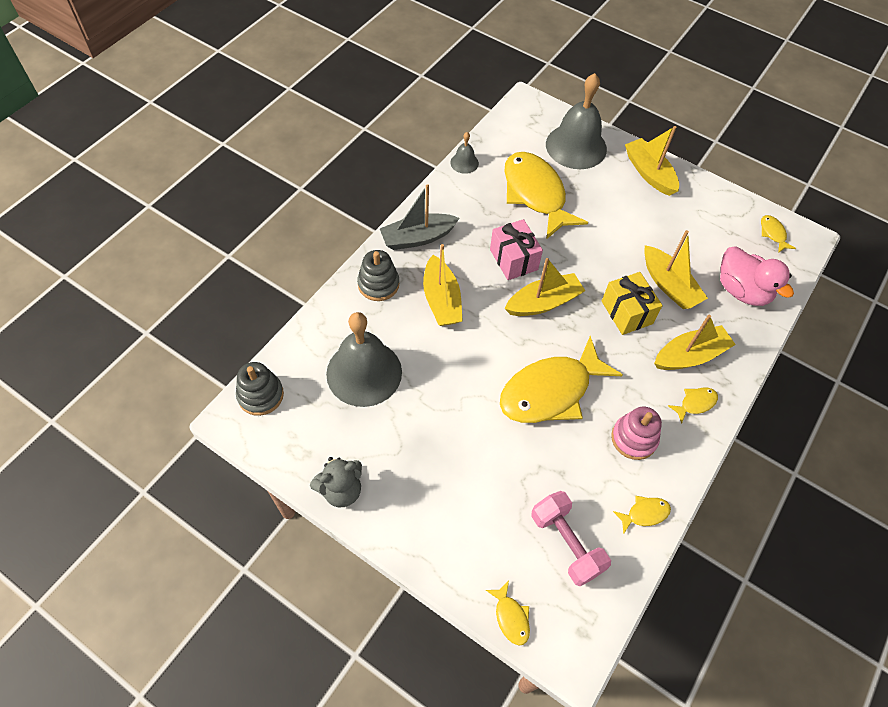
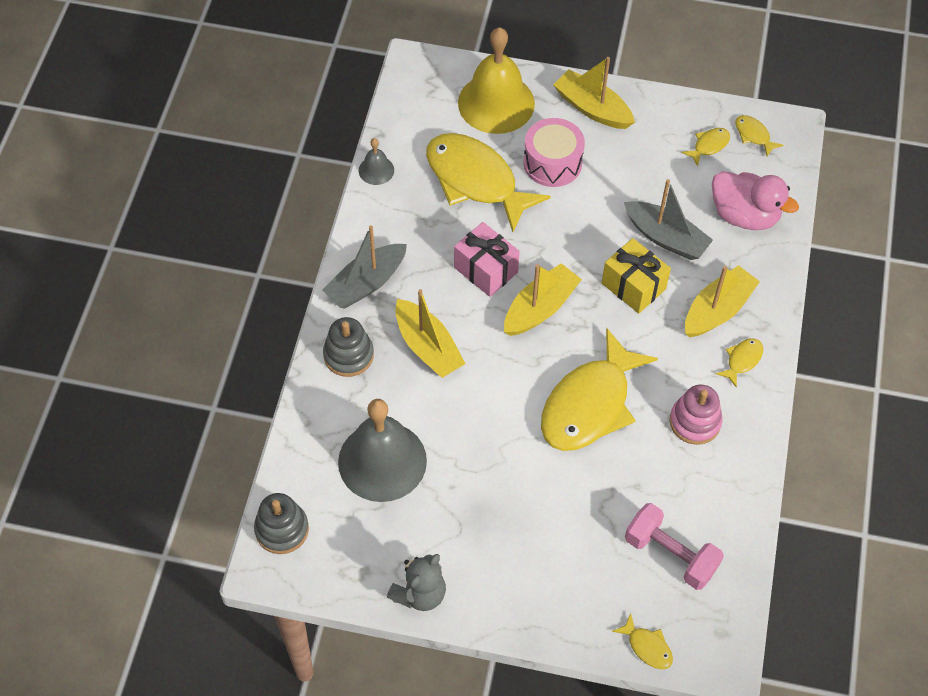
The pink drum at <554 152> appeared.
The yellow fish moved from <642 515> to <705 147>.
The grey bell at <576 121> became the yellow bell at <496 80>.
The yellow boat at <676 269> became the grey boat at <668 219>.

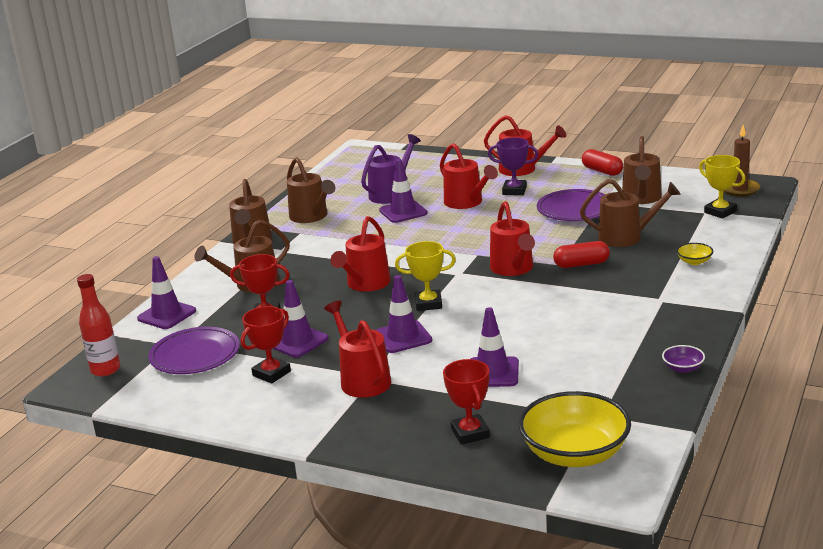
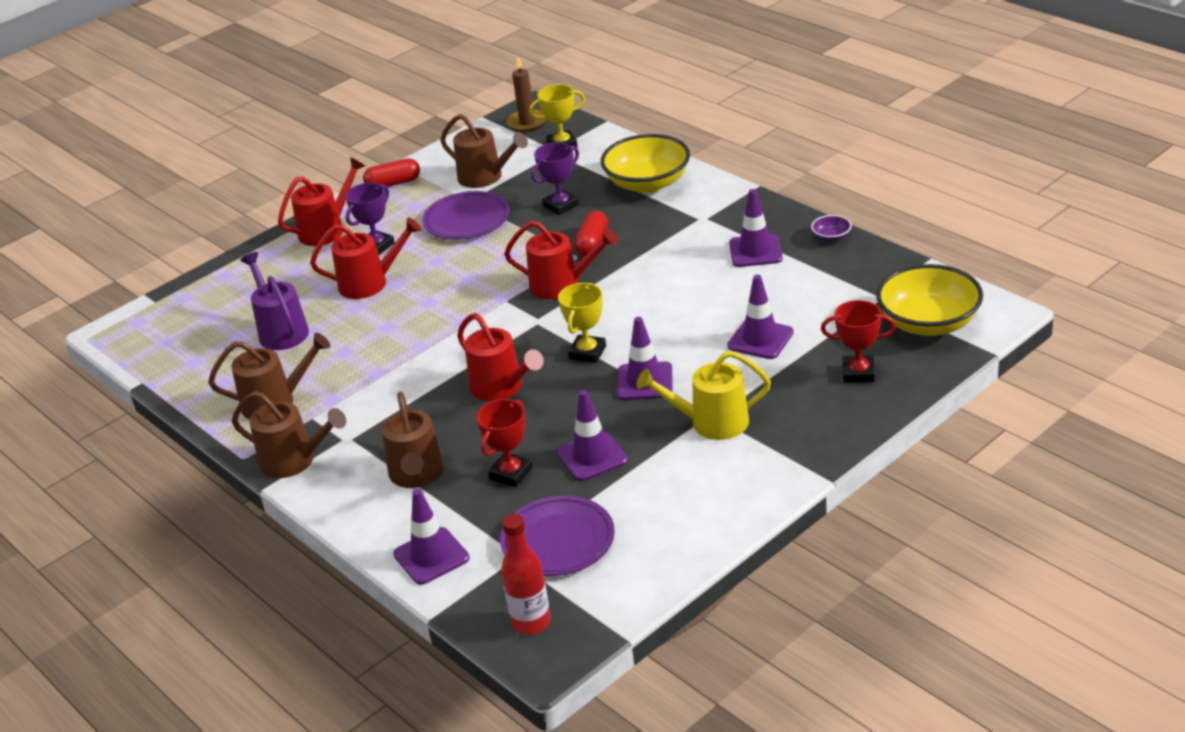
The red trophy at <266 344> disappeared.
The purple traffic cone moved from <403 191> to <756 228>.
The brown watering can at <630 213> was replaced by the purple trophy at <555 178>.
The red watering can at <357 349> became the yellow watering can at <704 395>.
The yellow bowl at <694 254> changed to 2.39 times the size.

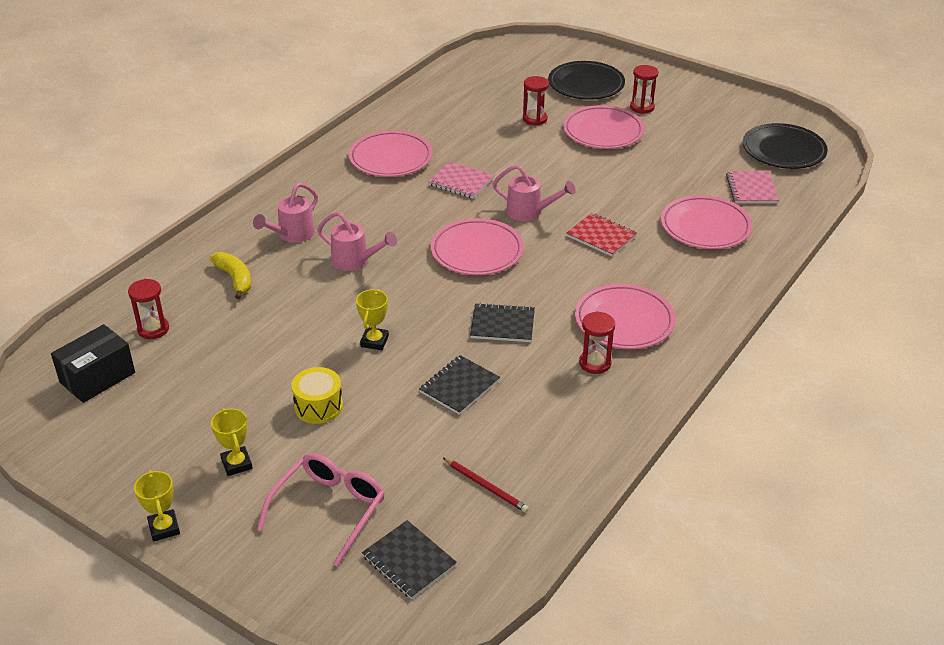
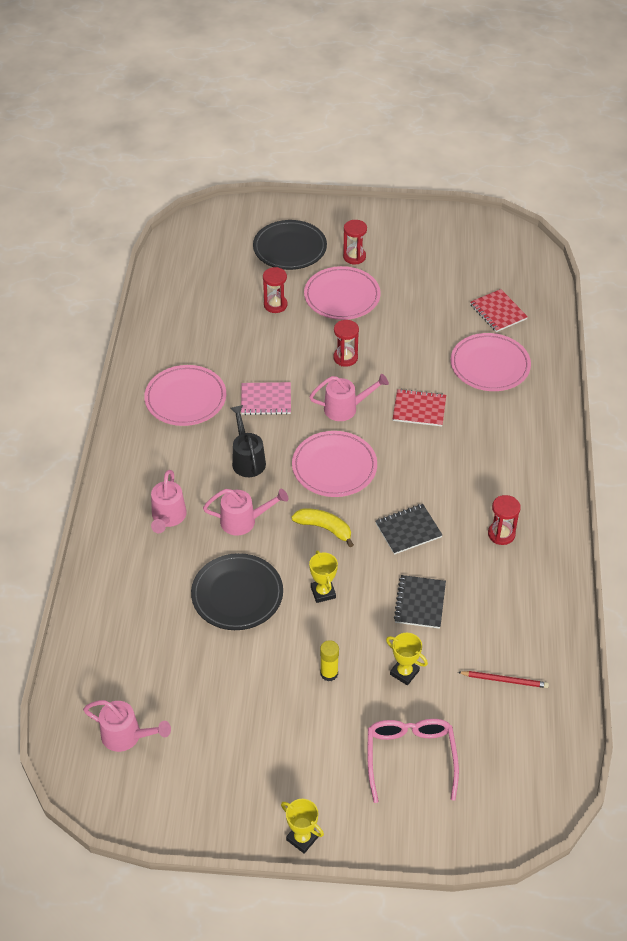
The black notebook at <409 559> disappeared.
The pink plate at <625 316> disappeared.
The black watering can at <248 441> appeared.
The red hourglass moved from <148 309> to <346 343>.
The yellow banana moved from <230 275> to <322 528>.
The yellow trophy moved from <231 442> to <407 659>.
The black plate moved from <785 146> to <237 591>.
The black box at <93 363> was replaced by the pink watering can at <127 726>.
The yellow drum at <317 395> was replaced by the yellow glue stick at <329 660>.
The pink notebook at <752 187> became the red notebook at <499 310>.

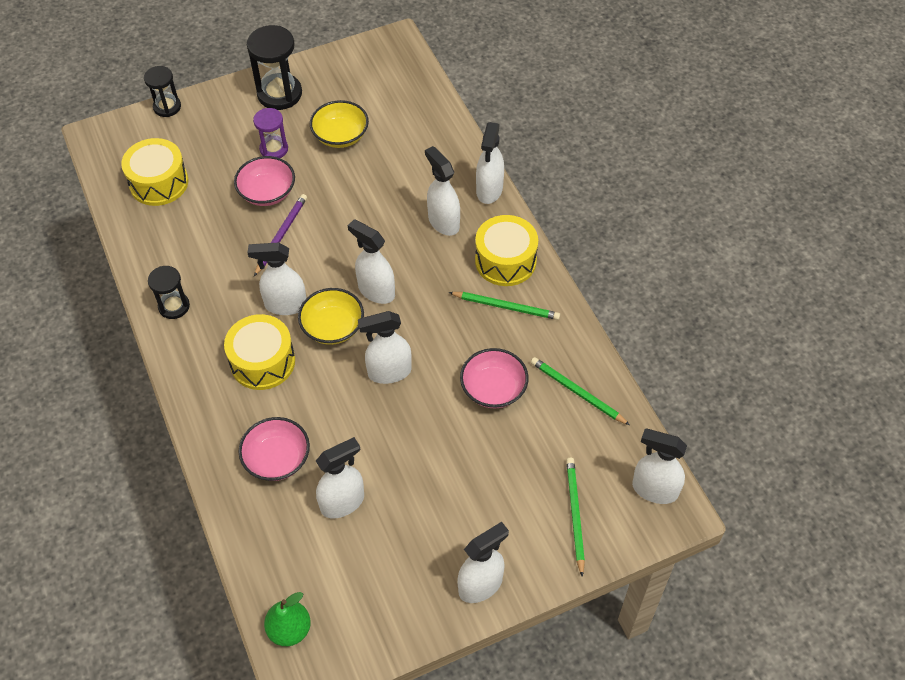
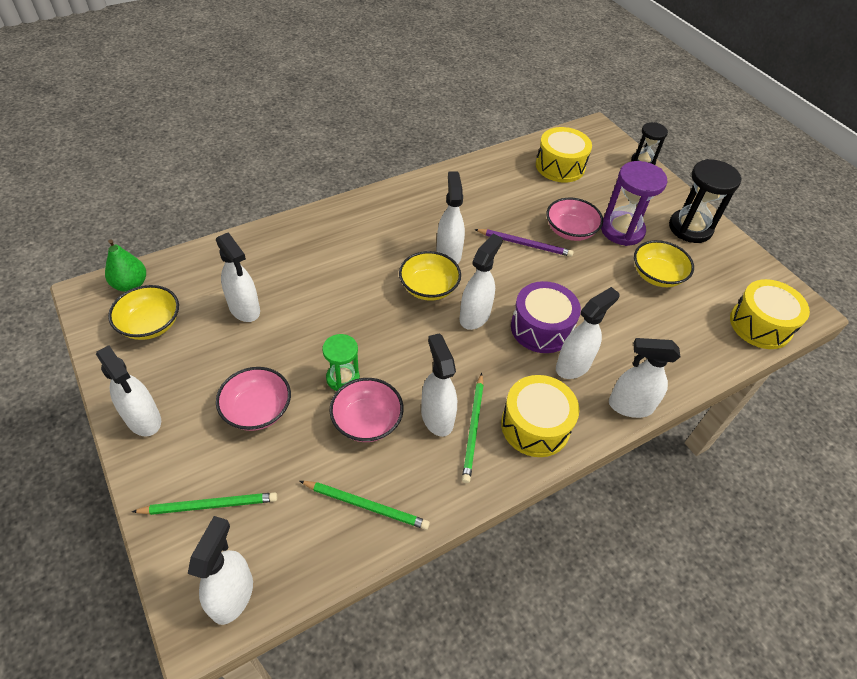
The black hourglass at <169 292> disappeared.
The yellow bowl at <143 312> appeared.
The green hourglass at <341 362> appeared.
The purple drum at <546 317> appeared.
The yellow drum moved from <259 352> to <770 314>.
The pink bowl moved from <274 449> to <253 399>.
The white spray bottle moved from <385 347> to <439 385>.
The green pencil at <580 391> turned 75 degrees clockwise.
The purple hourglass at <270 133> changed to 1.64 times the size.

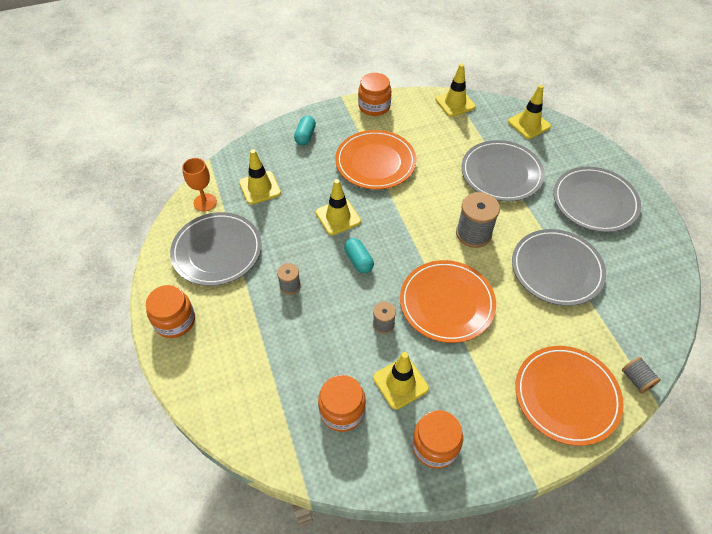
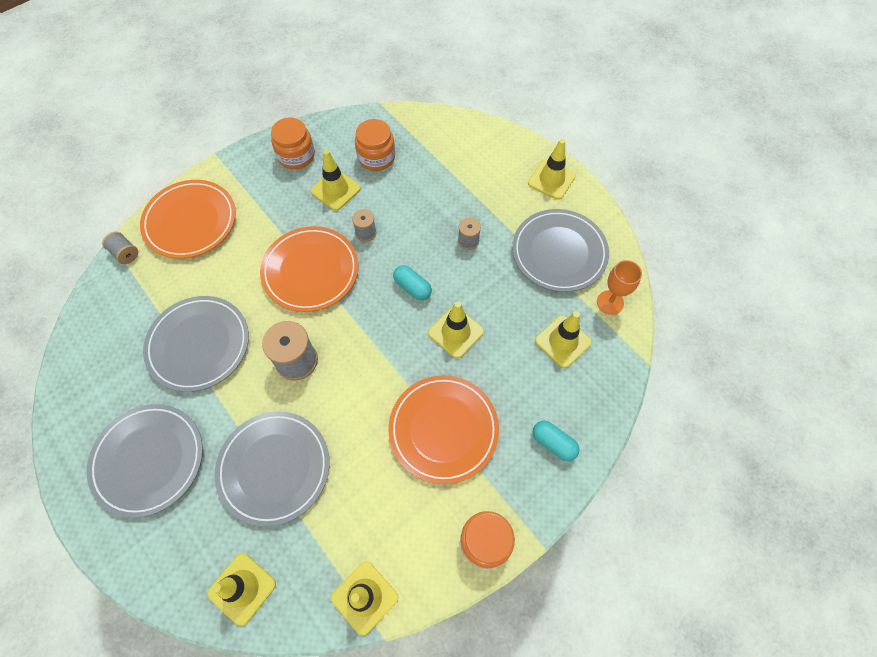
The orange jar at <170 311> was replaced by the yellow traffic cone at <552 169>.
The turquoise capsule at <305 130> turned 45 degrees counterclockwise.

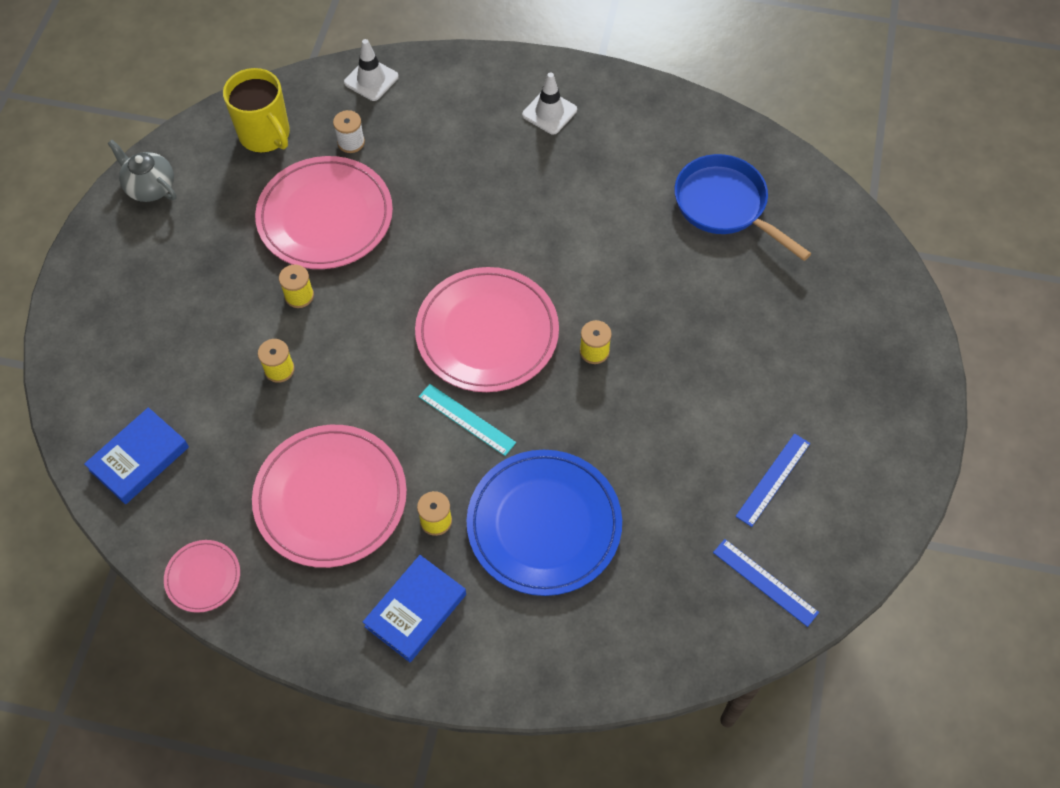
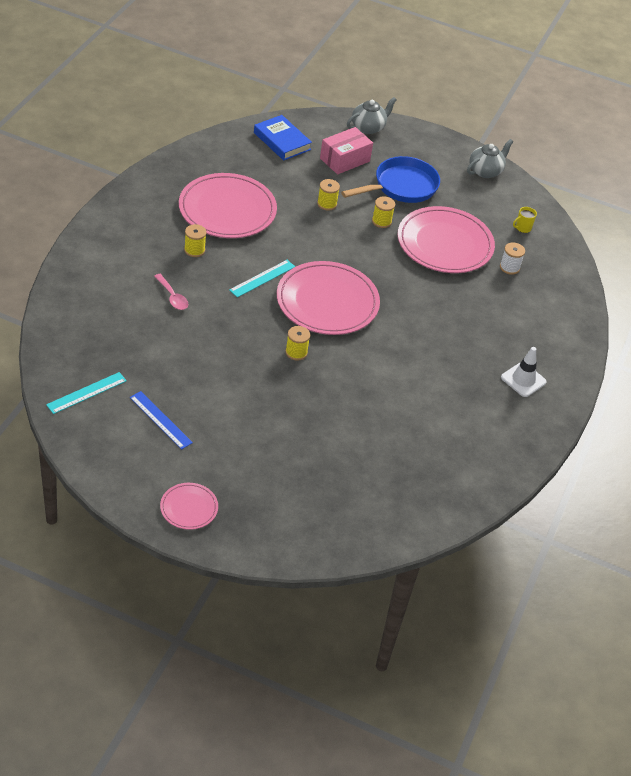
The white traffic cone at <371 70> disappeared.
The blue book at <414 608> disappeared.
The pink box at <346 151> appeared.
The grey teapot at <372 115> appeared.
The pink plate moved from <202 576> to <189 506>.
The blue pan moved from <742 207> to <390 179>.
The blue plate at <544 523> was replaced by the pink spoon at <171 292>.
The blue ruler at <766 583> became the turquoise ruler at <86 393>.
The yellow mug at <256 110> changed to 0.43 times the size.

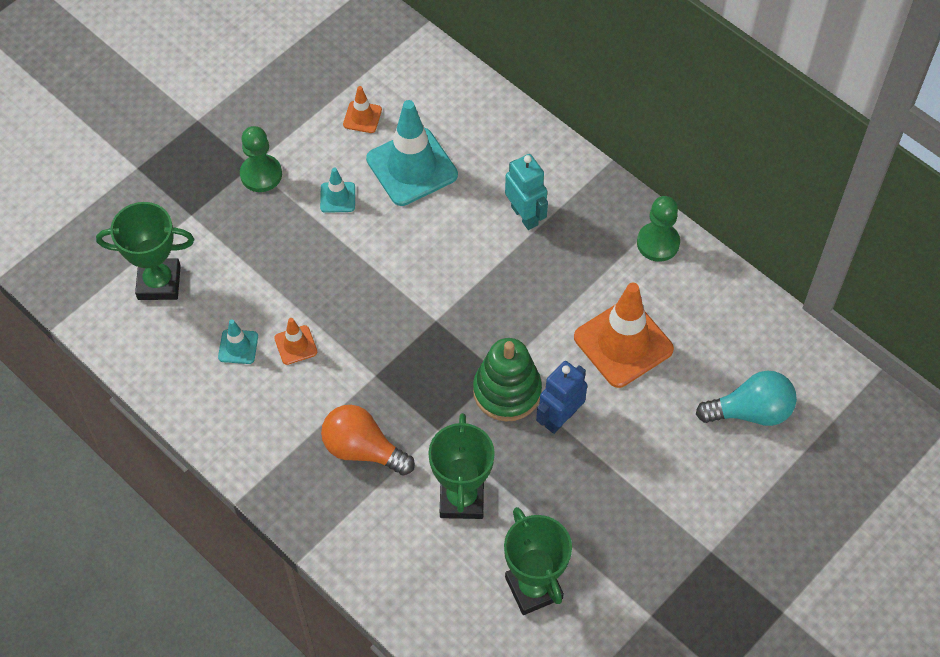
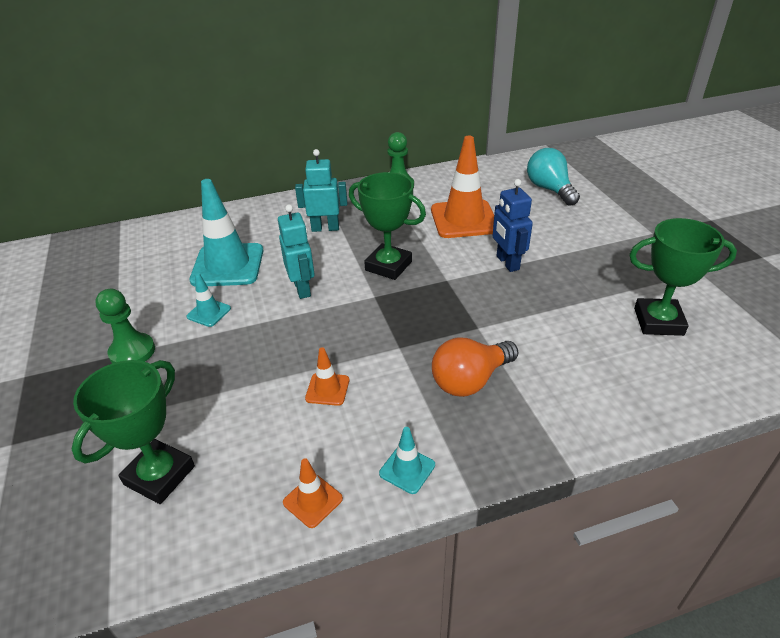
The green stacking toy at <507 380> disappeared.
The turquoise robot at <296 251> appeared.
The turquoise traffic cone moved from <238 341> to <407 460>.
The orange traffic cone moved from <362 109> to <313 493>.
The green trophy moved from <461 466> to <387 226>.
The turquoise light bulb at <746 398> turned 45 degrees counterclockwise.

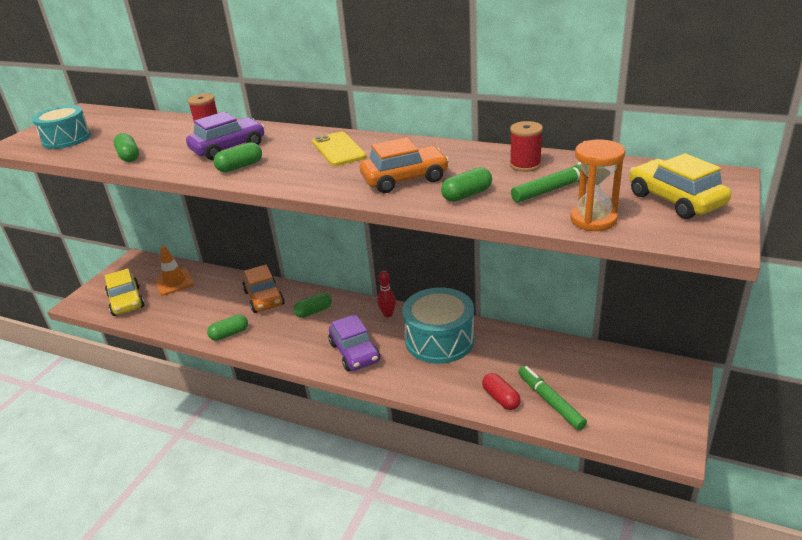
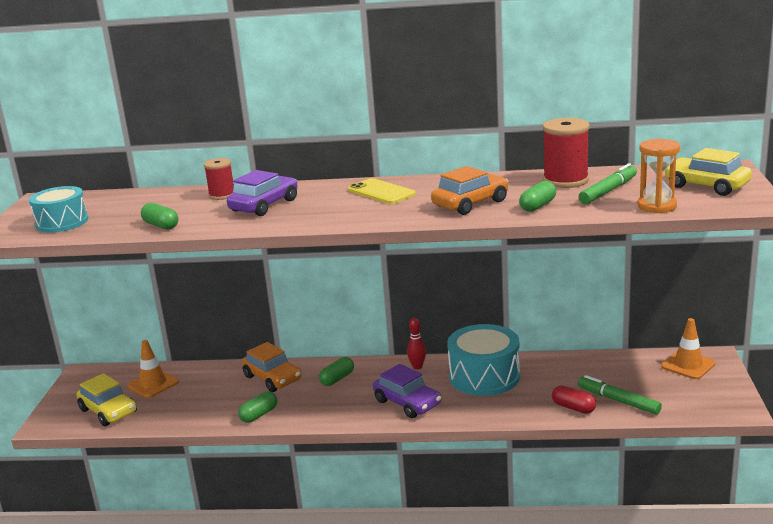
The green capsule at <238 157> disappeared.
The orange traffic cone at <688 348> appeared.
The red spool at <526 146> changed to 1.61 times the size.

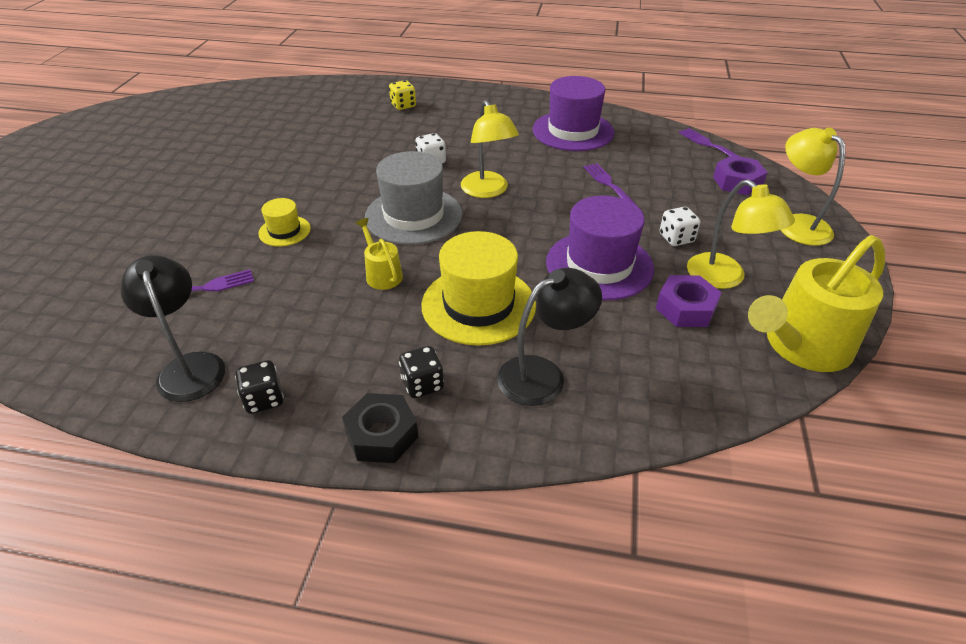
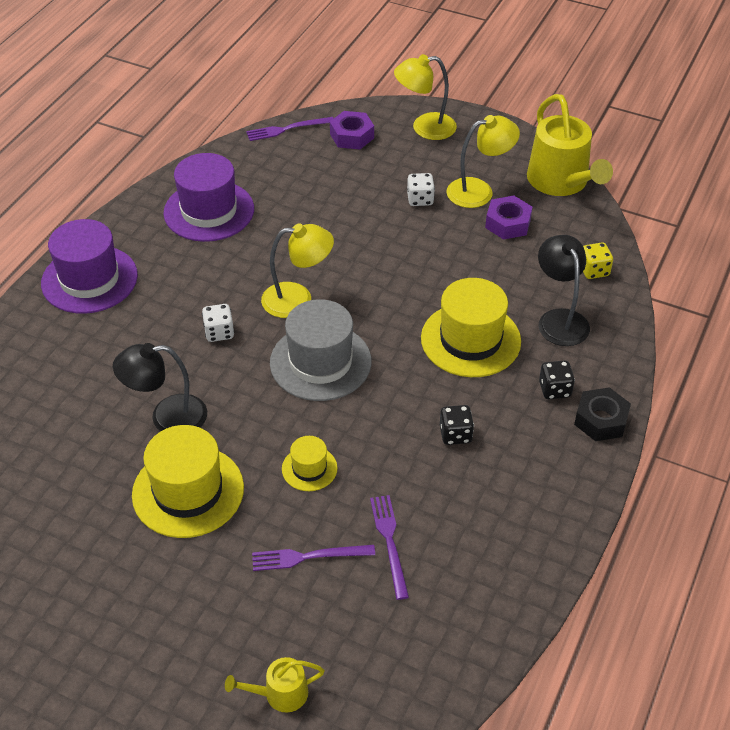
The yellow hat at <188 481> appeared.
The black lamp moved from <172 328> to <160 387>.
The black dice moved from <259 387> to <457 425>.
The yellow watering can moved from <379 254> to <275 685>.
The yellow dice moved from <402 95> to <598 261>.
The purple hat moved from <600 248> to <89 266>.
The purple fork moved from <613 188> to <313 558>.

